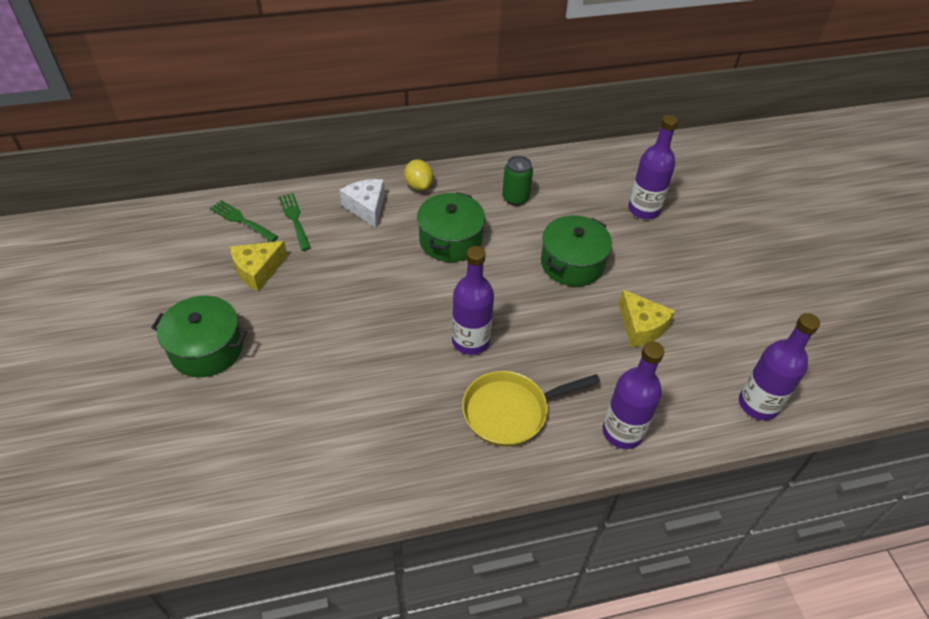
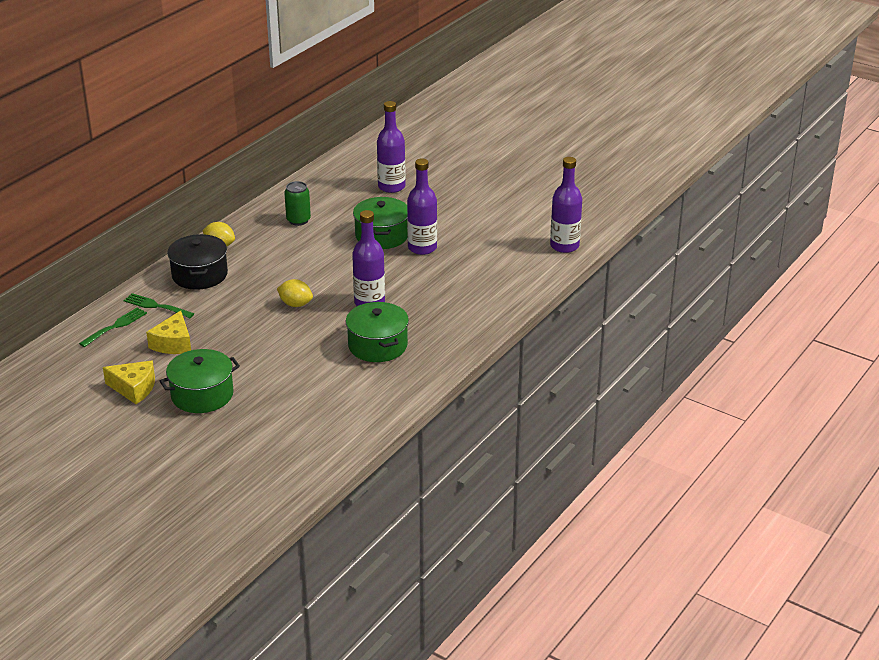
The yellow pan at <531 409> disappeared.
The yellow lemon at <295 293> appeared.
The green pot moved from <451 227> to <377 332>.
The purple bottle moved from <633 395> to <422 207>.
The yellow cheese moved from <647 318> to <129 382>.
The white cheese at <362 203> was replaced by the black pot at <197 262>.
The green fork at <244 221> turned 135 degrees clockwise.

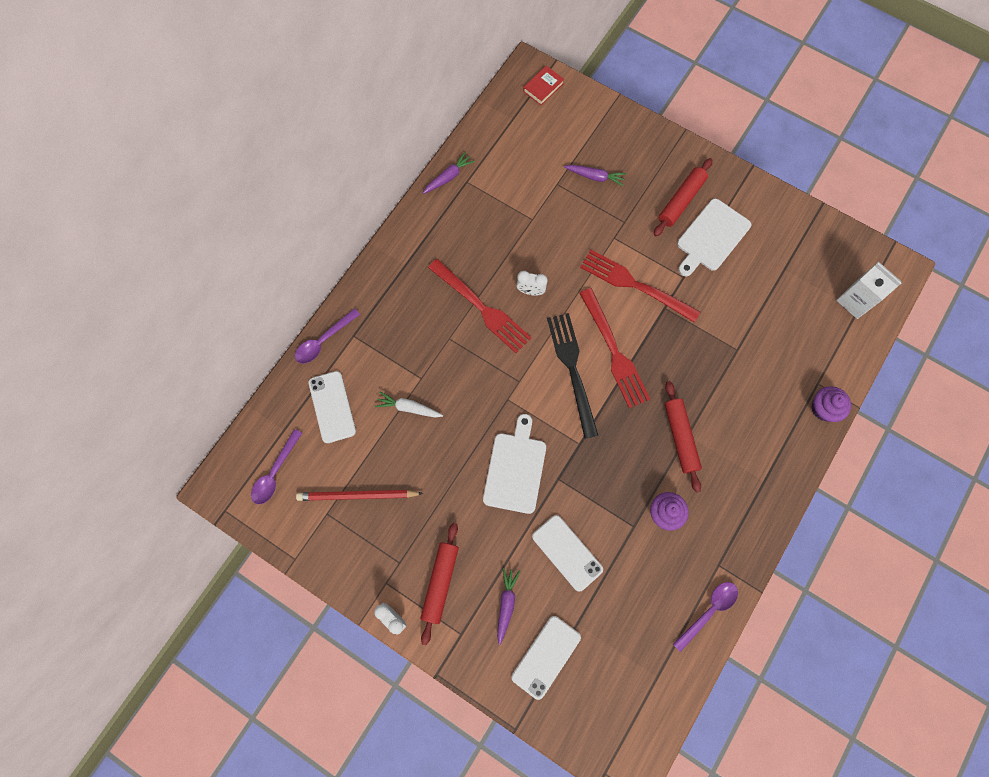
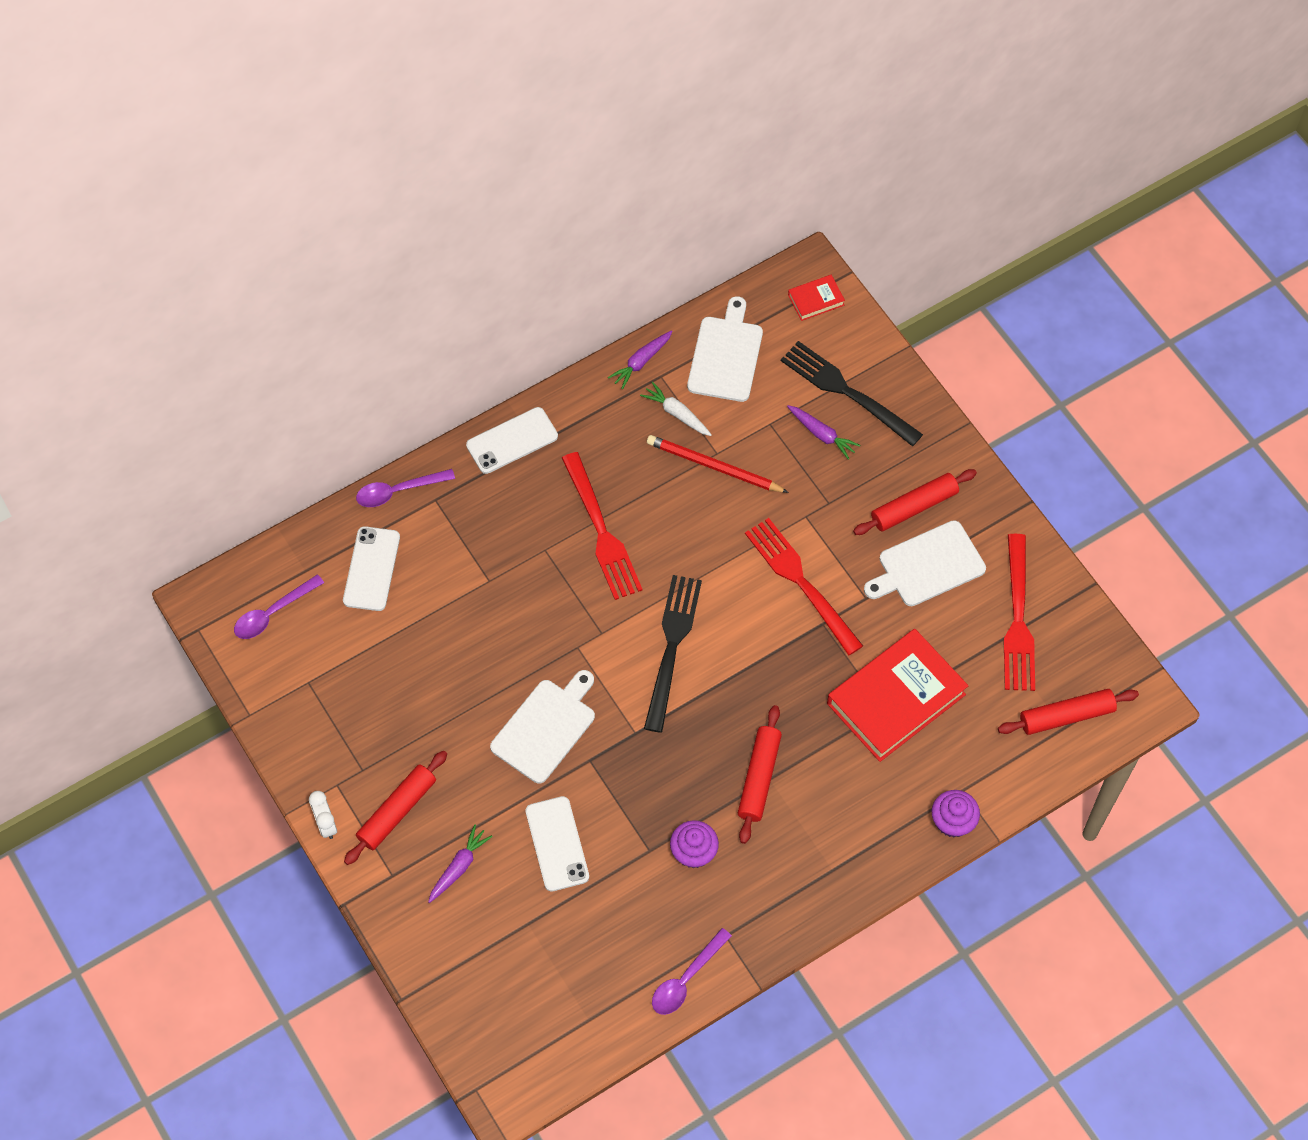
The white clock at <531 283> disappeared.
The white cutting board at <725 349> appeared.
The black fork at <852 393> appeared.
The red book at <897 695> appeared.
The red pencil moved from <359 495> to <718 464>.
The white carrot moved from <409 404> to <676 409>.
The white phone moved from <546 658> to <512 440>.
The red fork moved from <614 348> to <1019 612>.
The white carton at <869 290> was replaced by the red rolling pin at <1068 712>.
The purple carrot at <449 173> turned 150 degrees clockwise.
The purple spoon at <705 617> turned 150 degrees clockwise.

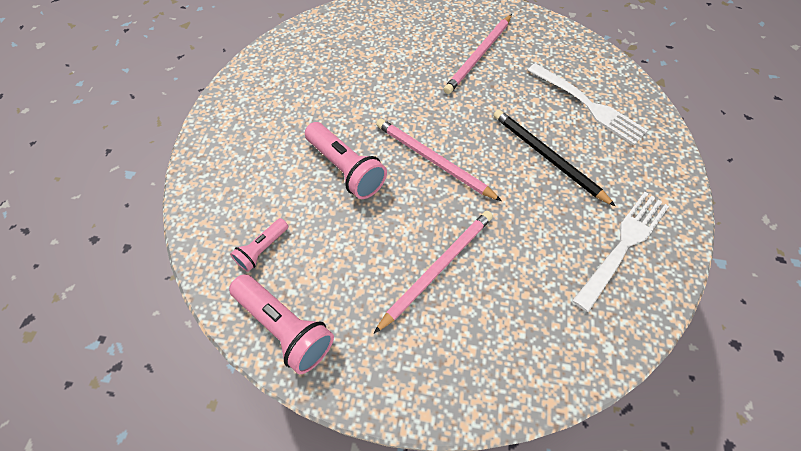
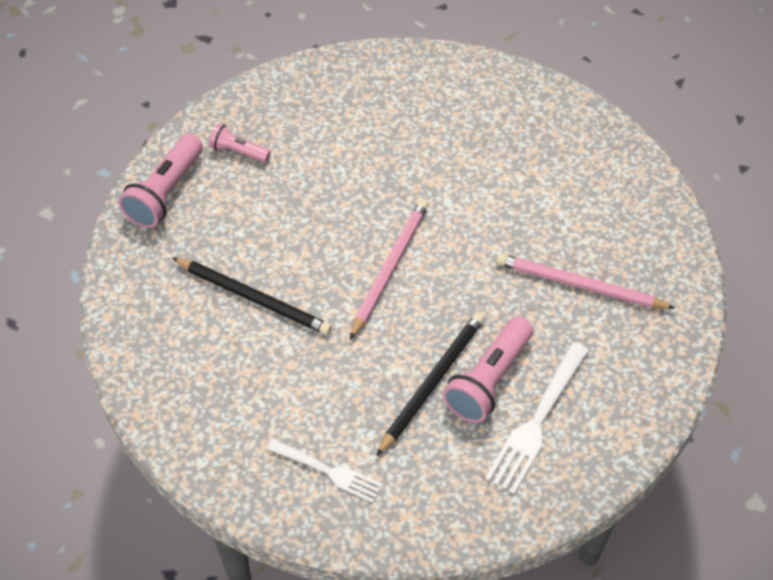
The pink flashlight moved from <346 160> to <488 370>.
The pink pencil at <433 272> became the black pencil at <252 296>.
The white fork at <620 252> changed to 0.66 times the size.

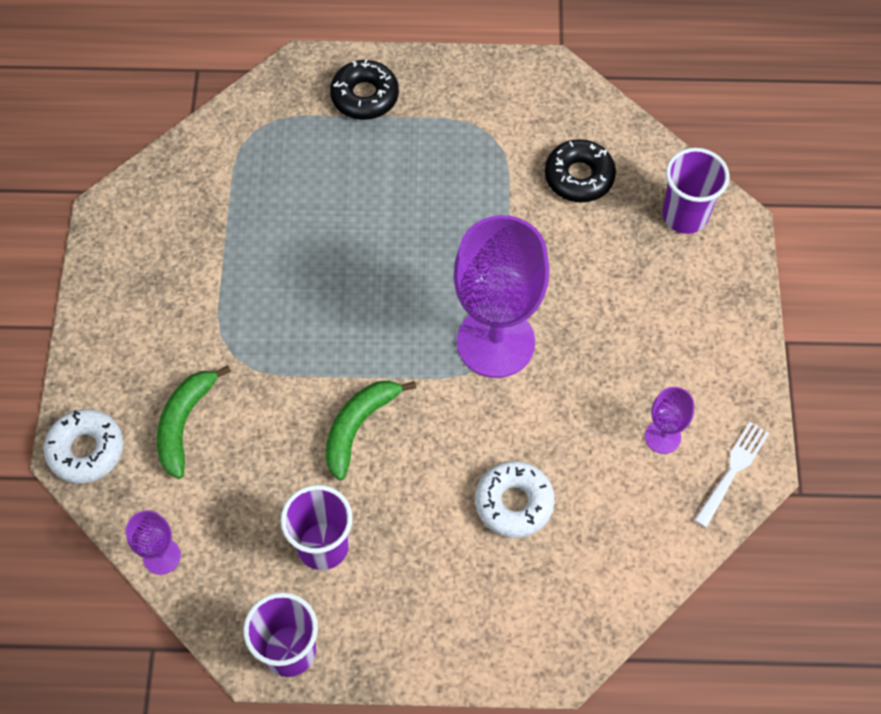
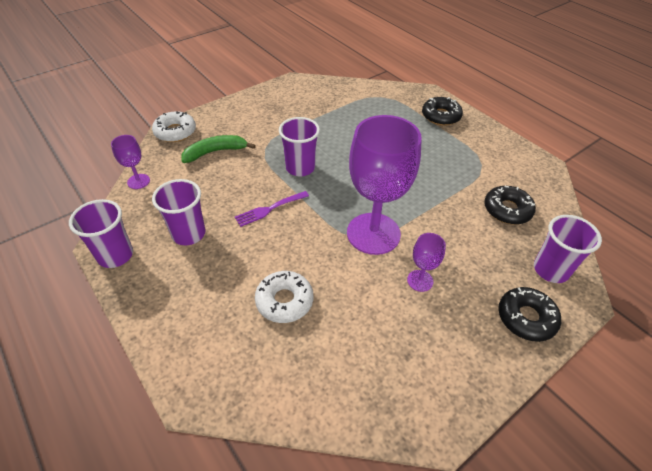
The white fork at <731 475> disappeared.
The purple cup at <299 147> appeared.
The black donut at <529 314> appeared.
The purple goblet moved from <670 420> to <426 262>.
The green banana at <370 430> was replaced by the purple fork at <272 209>.

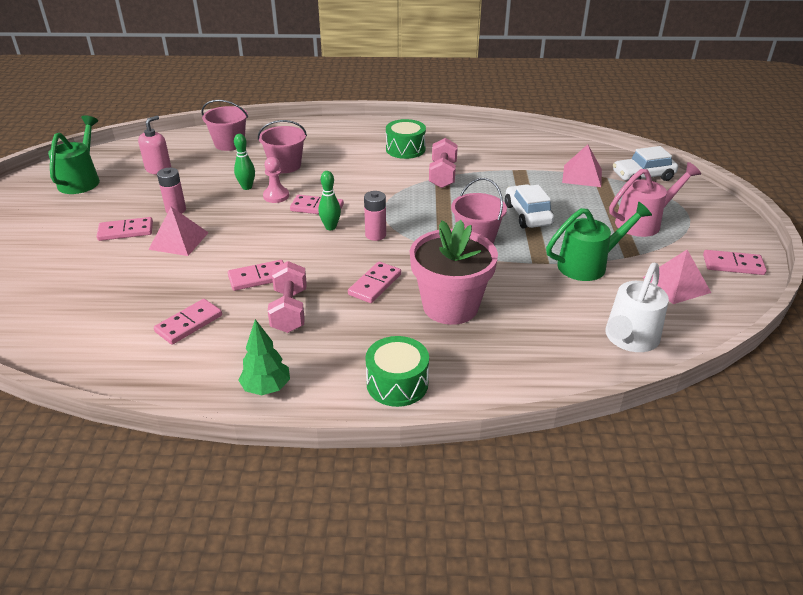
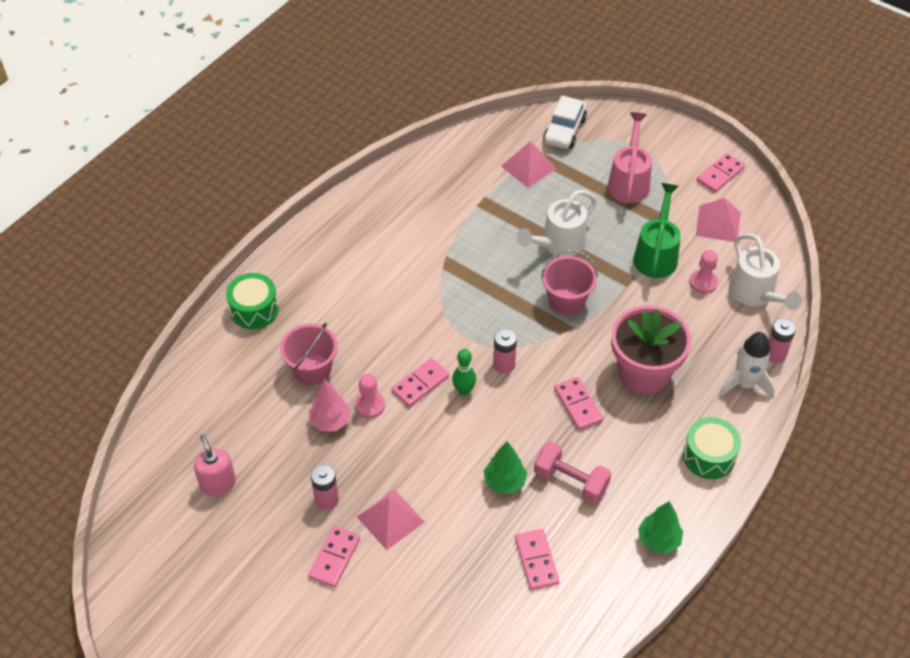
The green watering can at <74 154> disappeared.
The pink bucket at <224 125> disappeared.
The pink dumbbell at <443 163> disappeared.
The pink pawn at <703 272> appeared.
The white rocket at <747 365> appeared.
The pink battery at <782 340> appeared.
The green drum moved from <406 139> to <252 301>.
The pink domino at <256 275> was replaced by the green tree at <505 467>.
The green bowling pin at <244 162> was replaced by the pink tree at <330 405>.
The white car at <529 206> was replaced by the white watering can at <557 223>.

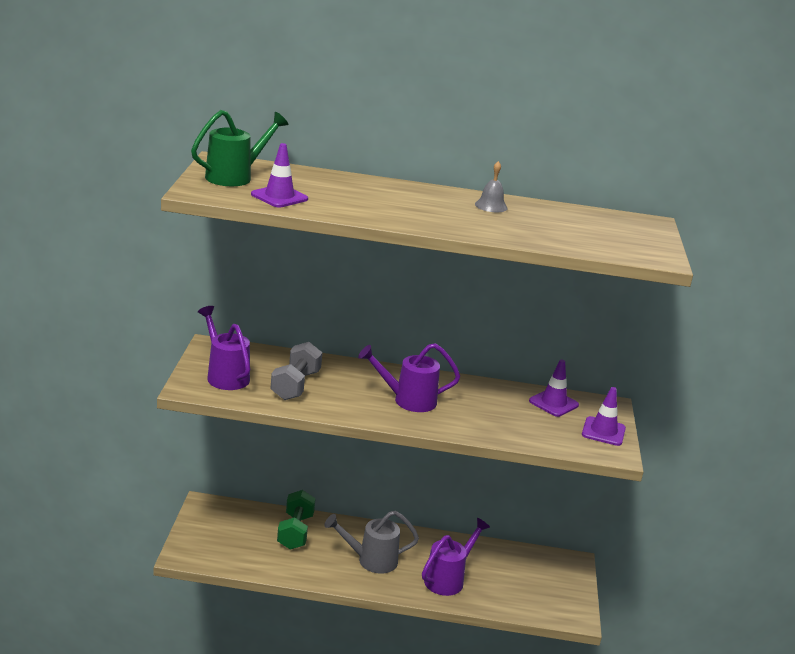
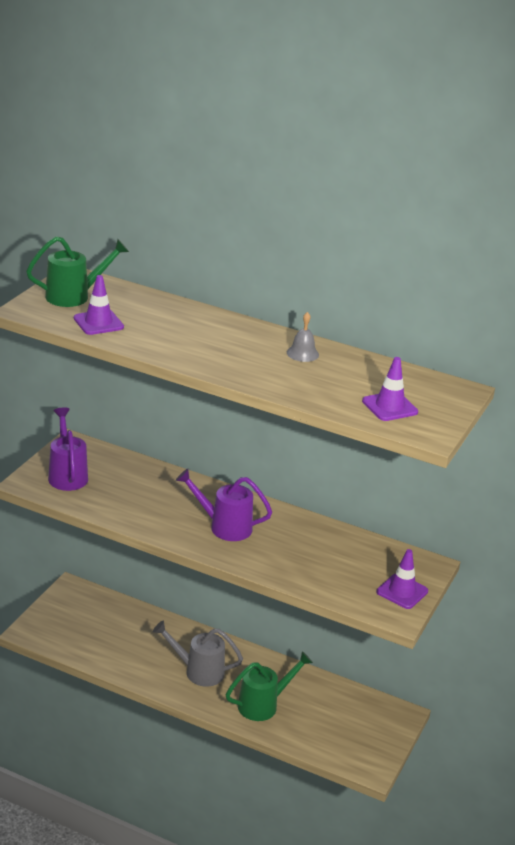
The grey dumbbell at <296 371> disappeared.
The green dumbbell at <296 520> disappeared.
The purple traffic cone moved from <554 388> to <390 389>.
The purple watering can at <456 557> became the green watering can at <269 686>.

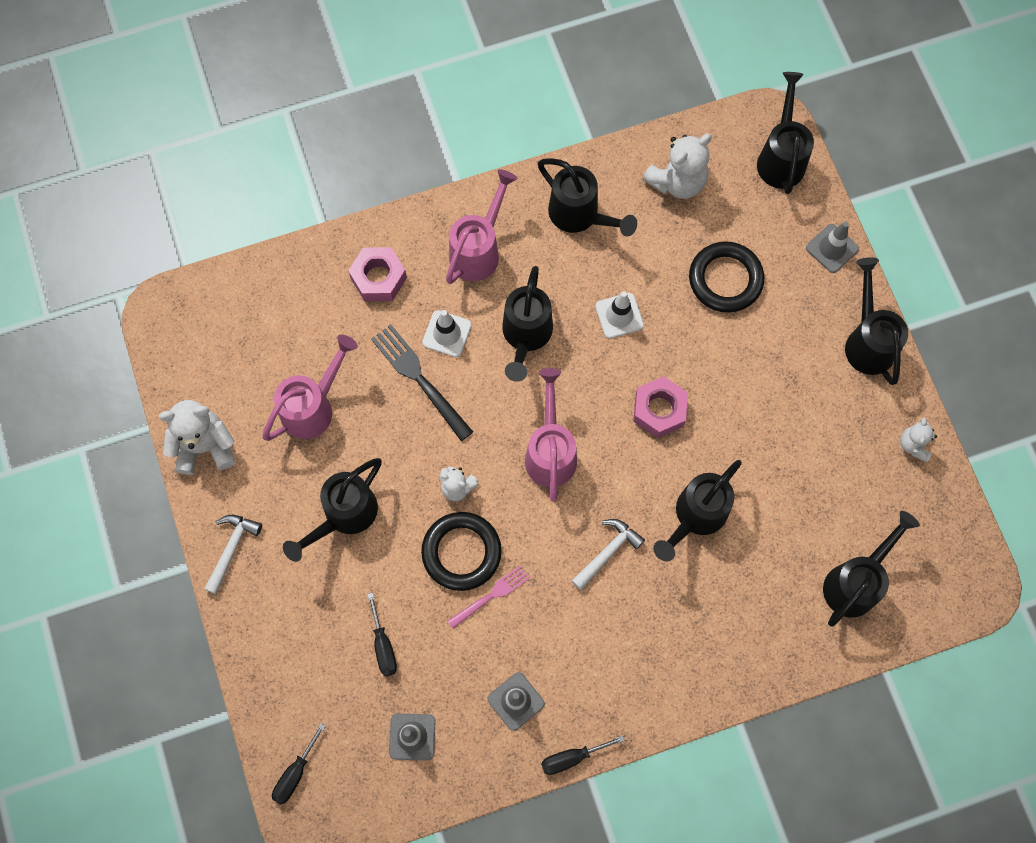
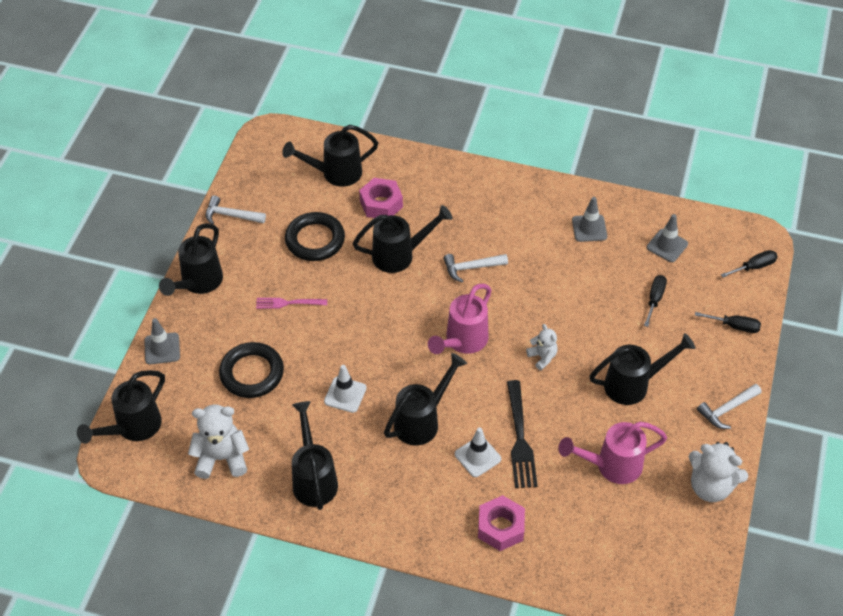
The pink watering can at <482 226> disappeared.
The black ring moved from <461 551> to <315 236>.
The pink fork moved from <488 597> to <291 303>.
The black screwdriver moved from <583 755> to <728 322>.
The pink nut moved from <660 407> to <381 198>.
The white teddy bear at <918 440> was replaced by the white hammer at <235 210>.

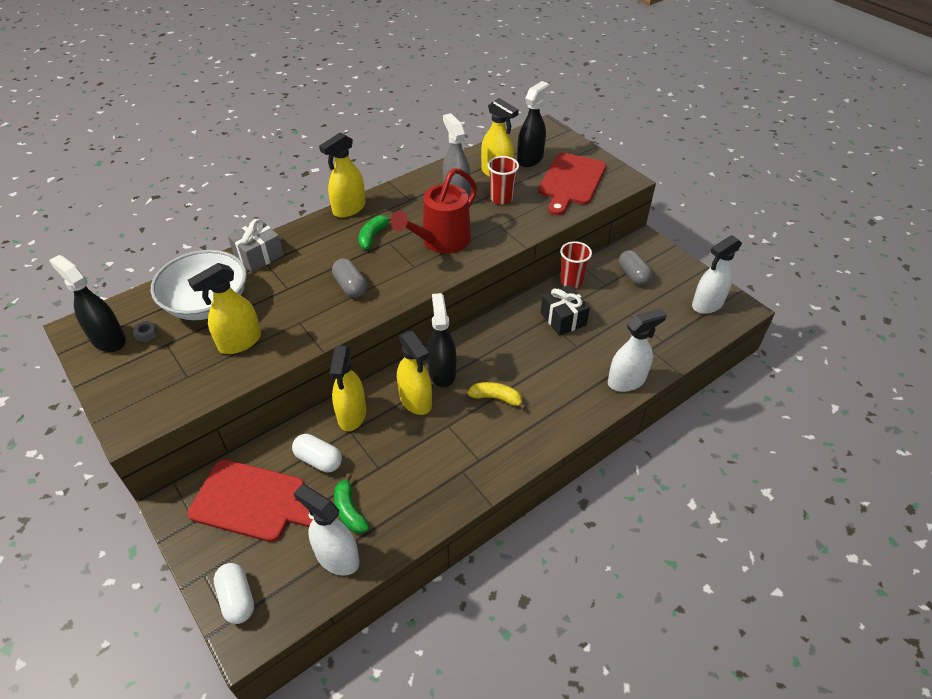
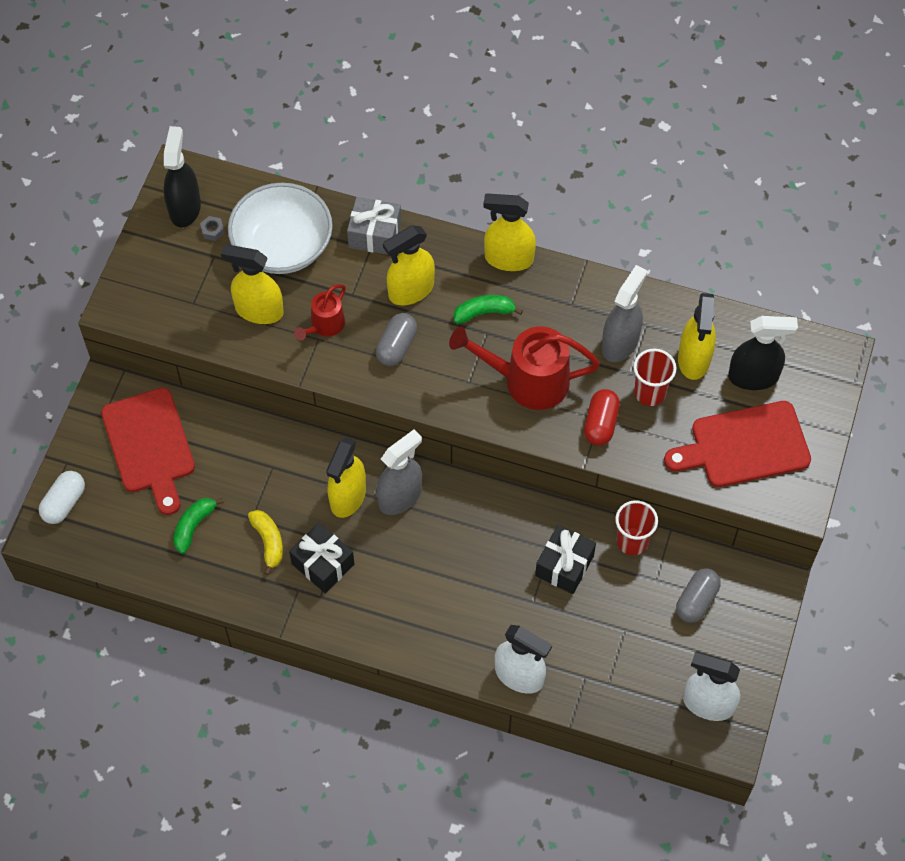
The white capsule at <317 453> disappeared.
The white spray bottle at <326 530> disappeared.
The black gift at <322 558> appeared.
The red watering can at <320 312> appeared.
The red capsule at <602 417> appeared.
The yellow spray bottle moved from <347 388> to <409 265>.
The yellow banana moved from <496 396> to <265 542>.
The black spray bottle at <441 340> became the grey spray bottle at <399 472>.

